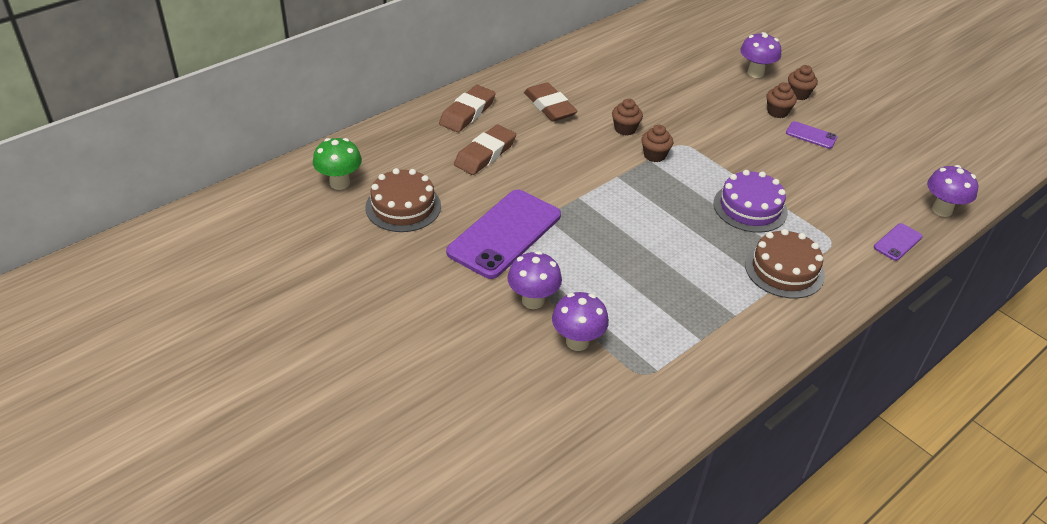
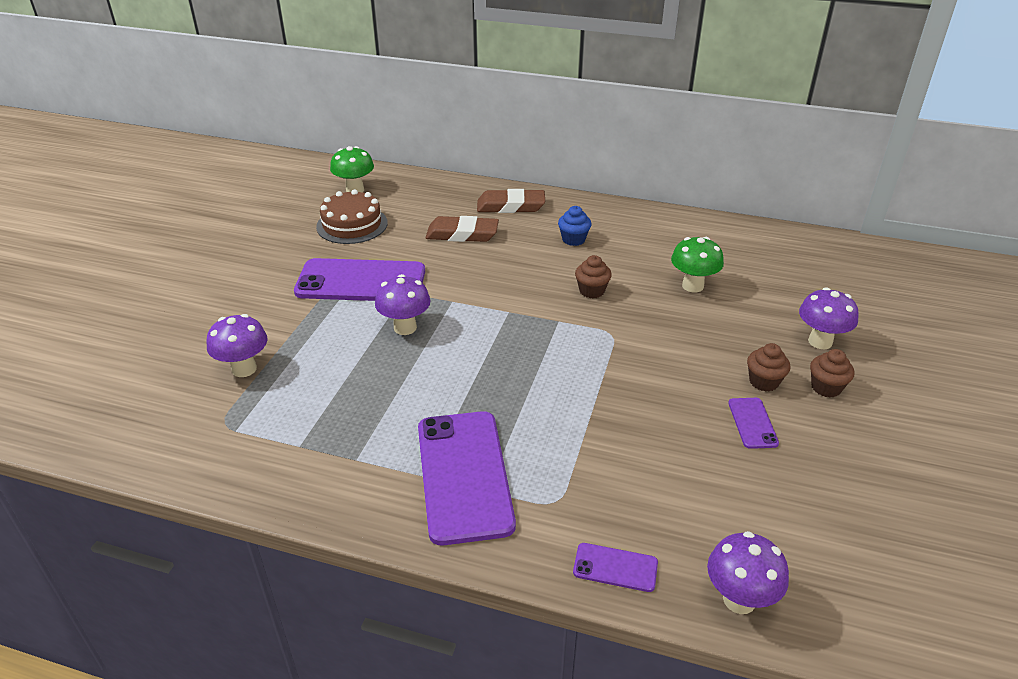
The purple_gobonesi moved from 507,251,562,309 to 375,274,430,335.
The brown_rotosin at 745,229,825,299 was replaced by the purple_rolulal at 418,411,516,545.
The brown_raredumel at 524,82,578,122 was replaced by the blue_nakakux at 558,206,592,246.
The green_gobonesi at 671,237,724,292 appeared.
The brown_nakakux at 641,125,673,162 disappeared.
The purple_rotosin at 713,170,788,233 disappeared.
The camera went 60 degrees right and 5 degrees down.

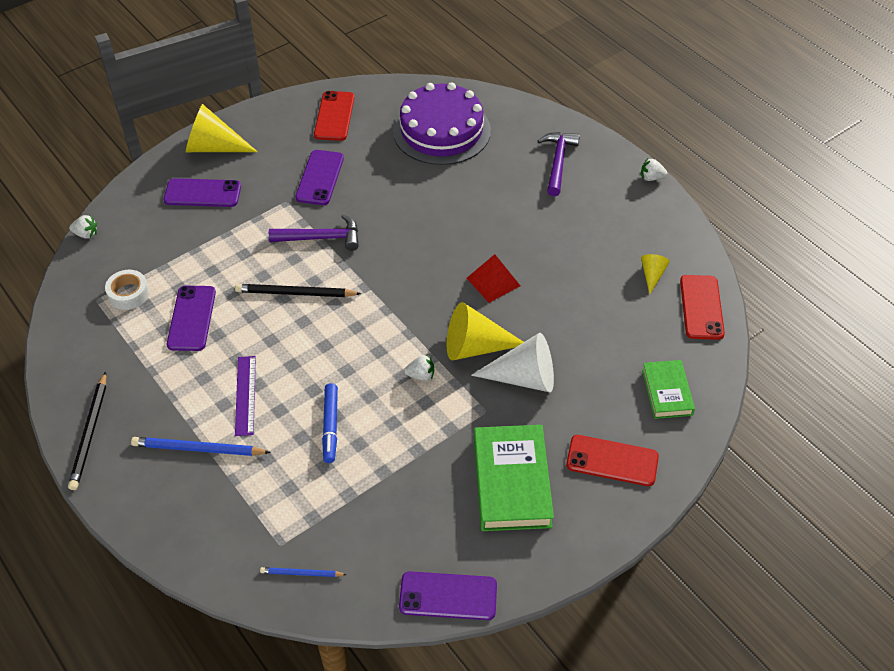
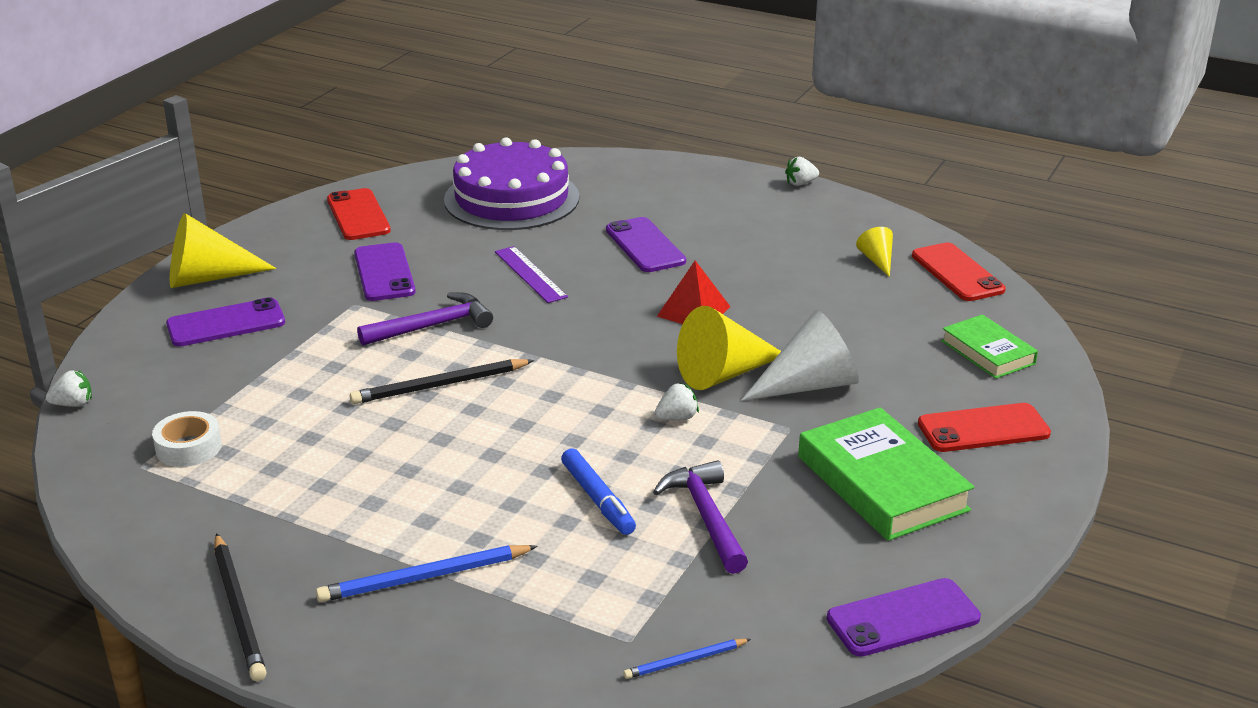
The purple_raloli moved from 235,356,256,436 to 495,246,568,303.
The purple_rolulal moved from 167,286,216,351 to 606,217,686,272.
The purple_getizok moved from 538,132,580,196 to 653,460,748,574.
The camera went 25 degrees left and 20 degrees down.

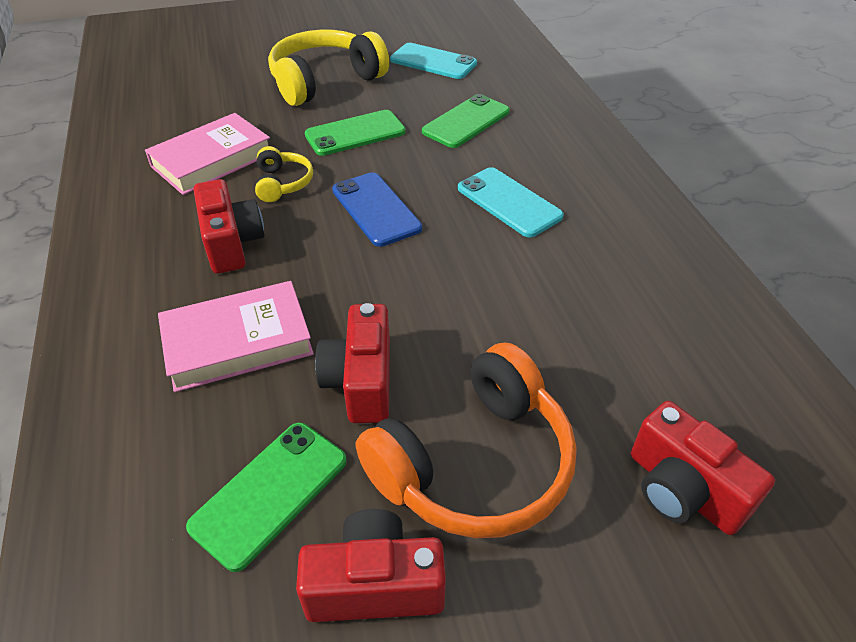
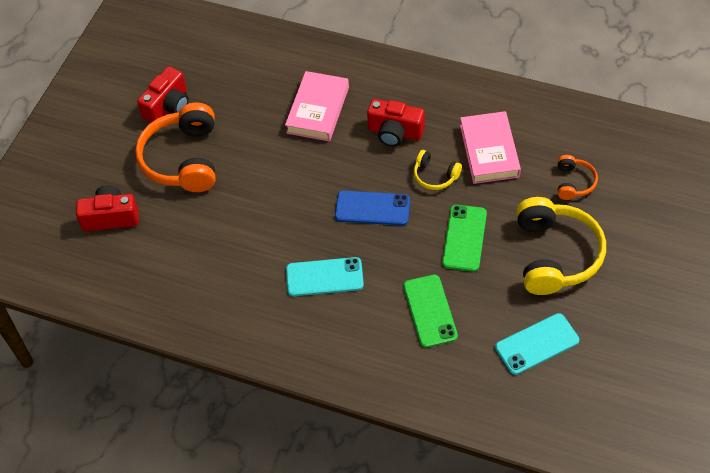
The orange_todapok at 557,155,598,200 appeared.
The green_rolulal at 186,423,347,572 disappeared.
The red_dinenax at 315,303,390,423 disappeared.
The camera went 130 degrees right and 10 degrees up.

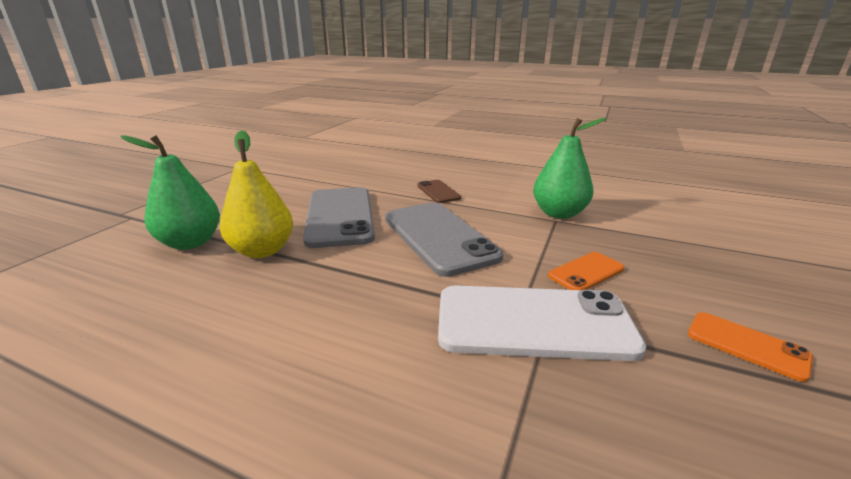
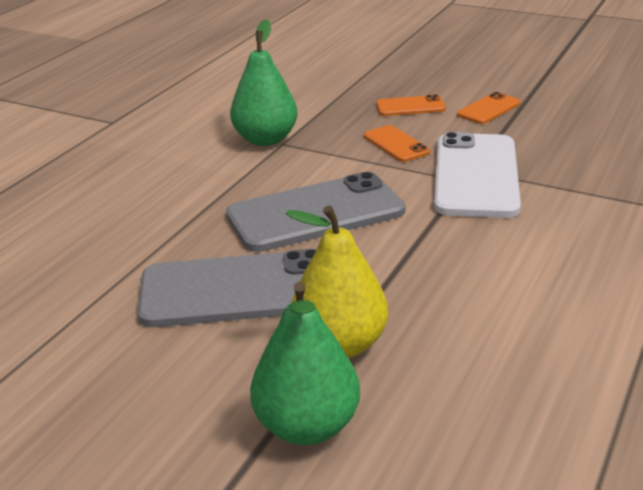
The orange_rolulal at 376,94,446,116 appeared.
The brown_rolulal at 417,180,461,203 disappeared.
The camera went 85 degrees left and 5 degrees up.

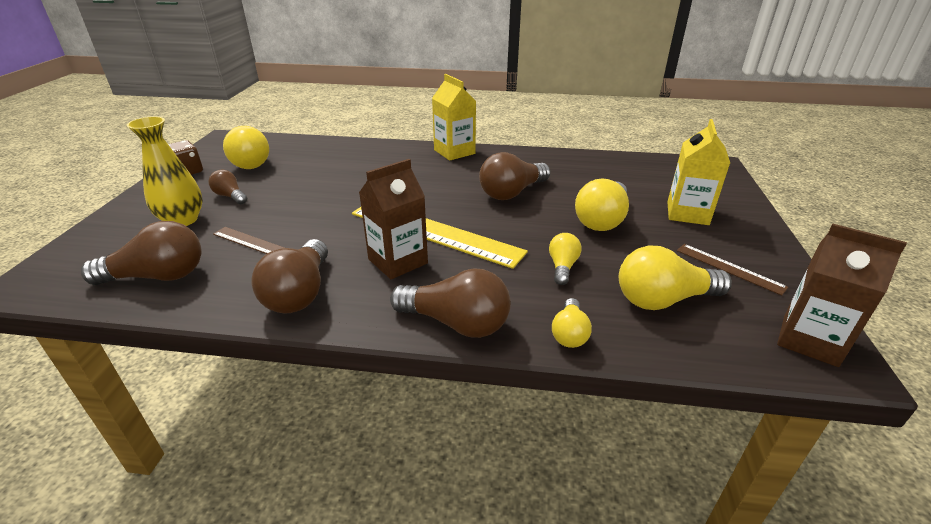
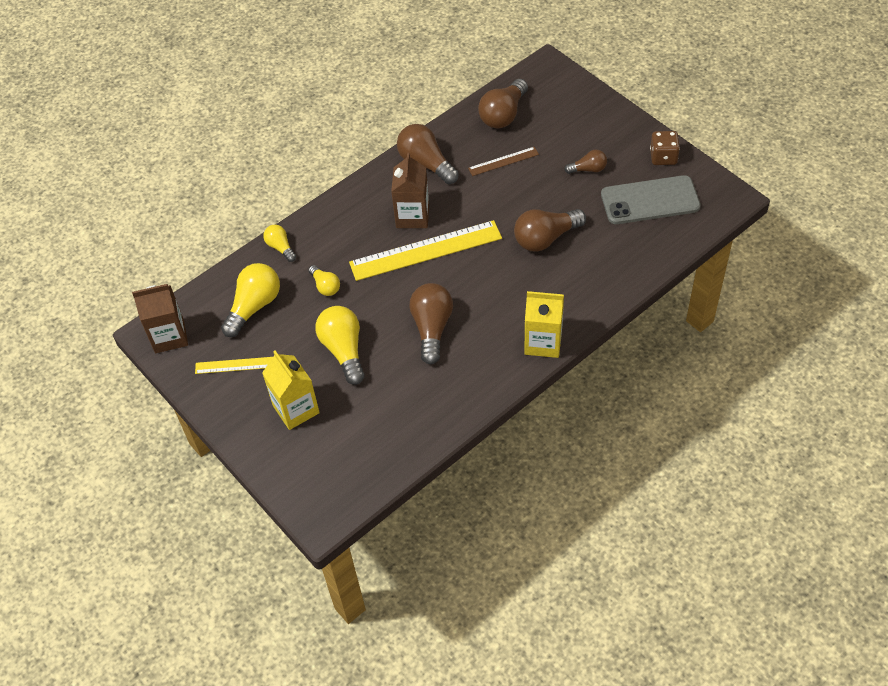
The brown_raloli at 677,244,788,296 became the yellow_raloli at 195,357,273,374.
The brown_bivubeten moved from 390,269,511,338 to 514,209,586,252.
The yellow_bivubeten at 223,126,269,169 was replaced by the grey_rolulal at 601,175,701,224.
The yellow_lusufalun at 127,116,203,226 disappeared.
The camera went 135 degrees right and 20 degrees up.

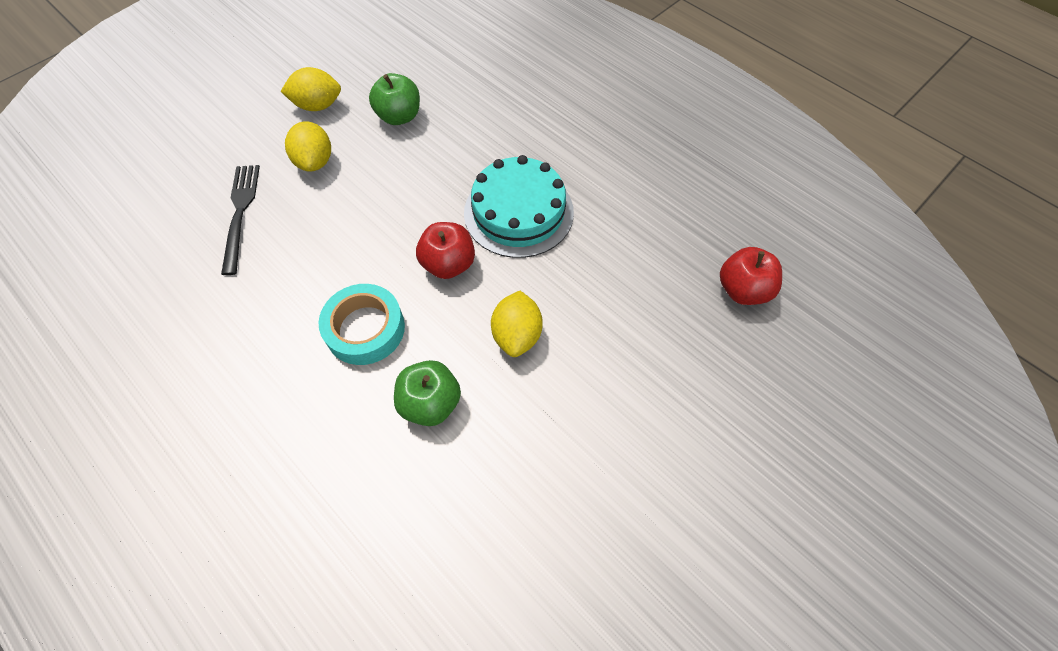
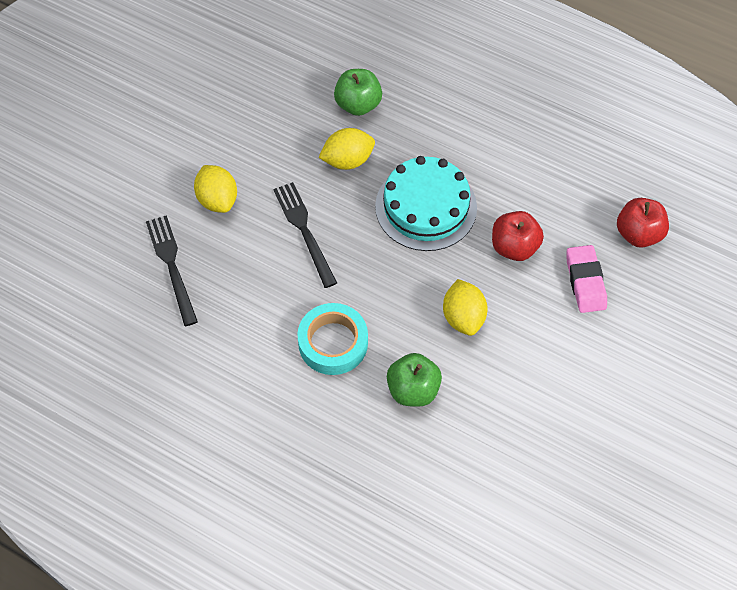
The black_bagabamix at 273,182,337,288 appeared.
The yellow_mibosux moved from 280,67,341,111 to 318,128,375,170.
The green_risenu moved from 369,73,420,125 to 334,69,382,116.
The red_risenu moved from 416,222,475,279 to 492,211,544,261.
The pink_raredumel at 566,245,607,313 appeared.
The camera went 15 degrees left and 0 degrees up.

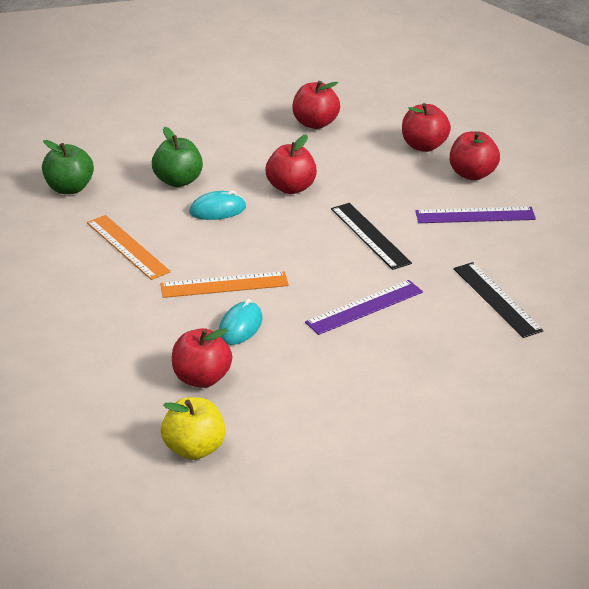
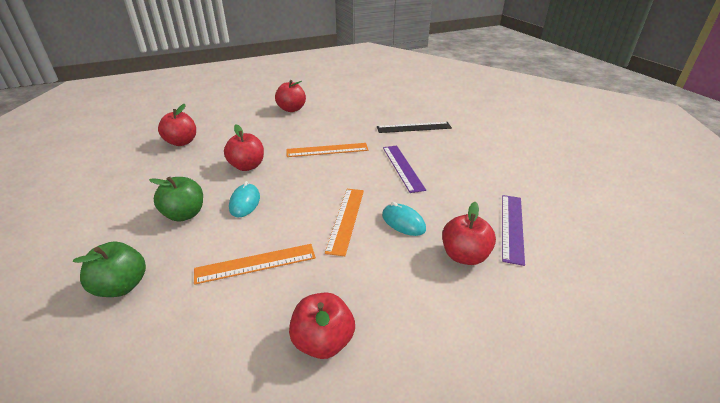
The black_raloli at 331,203,412,270 became the orange_raloli at 286,143,369,157.
The red_risenu moved from 402,103,451,152 to 289,292,355,359.
The purple_raloli moved from 415,207,536,223 to 502,195,525,266.
The yellow_risenu at 161,397,226,460 disappeared.
The camera went 70 degrees left and 0 degrees up.

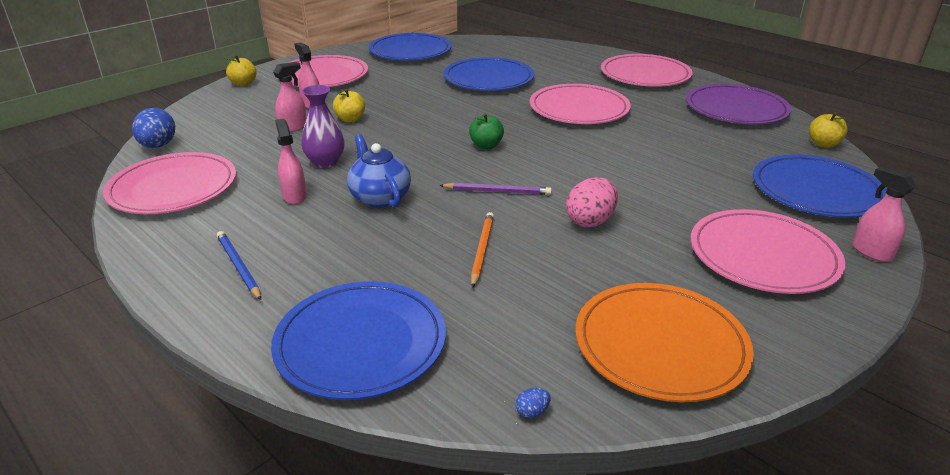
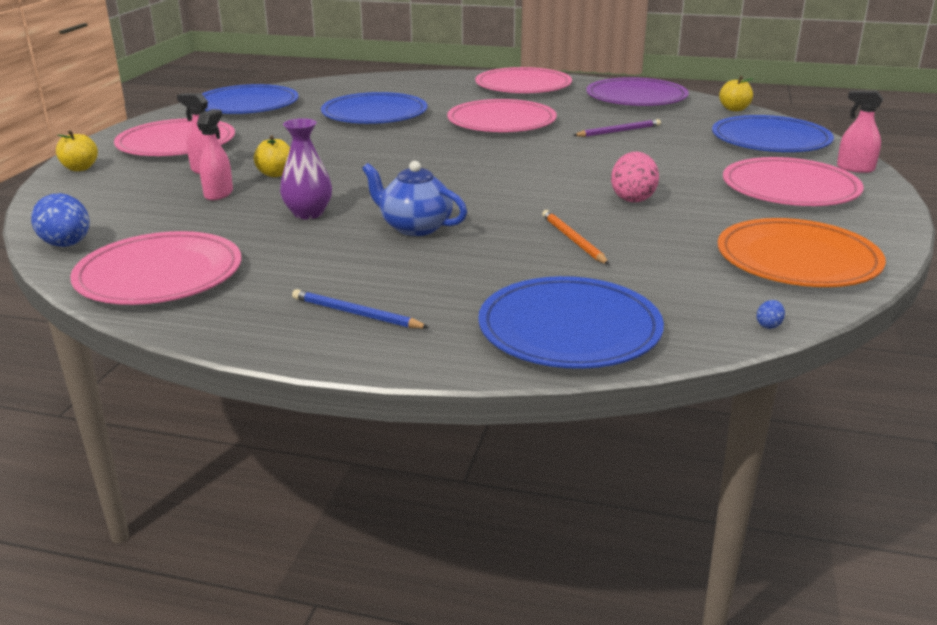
The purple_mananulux moved from 439,183,552,195 to 573,119,661,137.
The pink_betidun at 275,119,307,204 disappeared.
The green_risenu at 469,113,504,149 disappeared.
The camera went 30 degrees left and 5 degrees down.

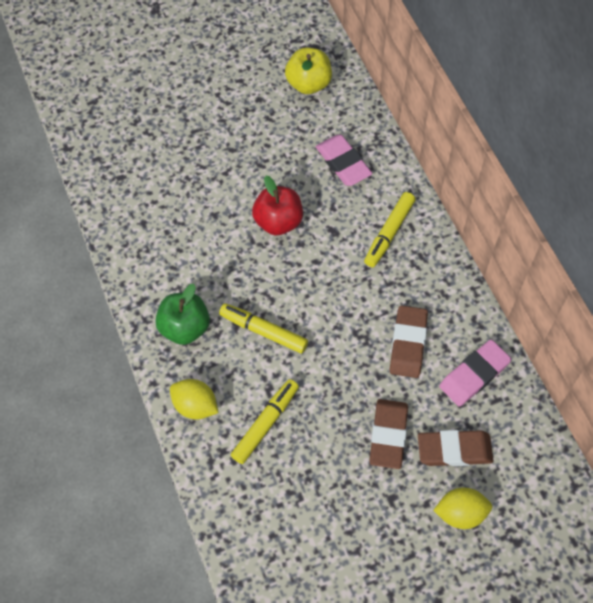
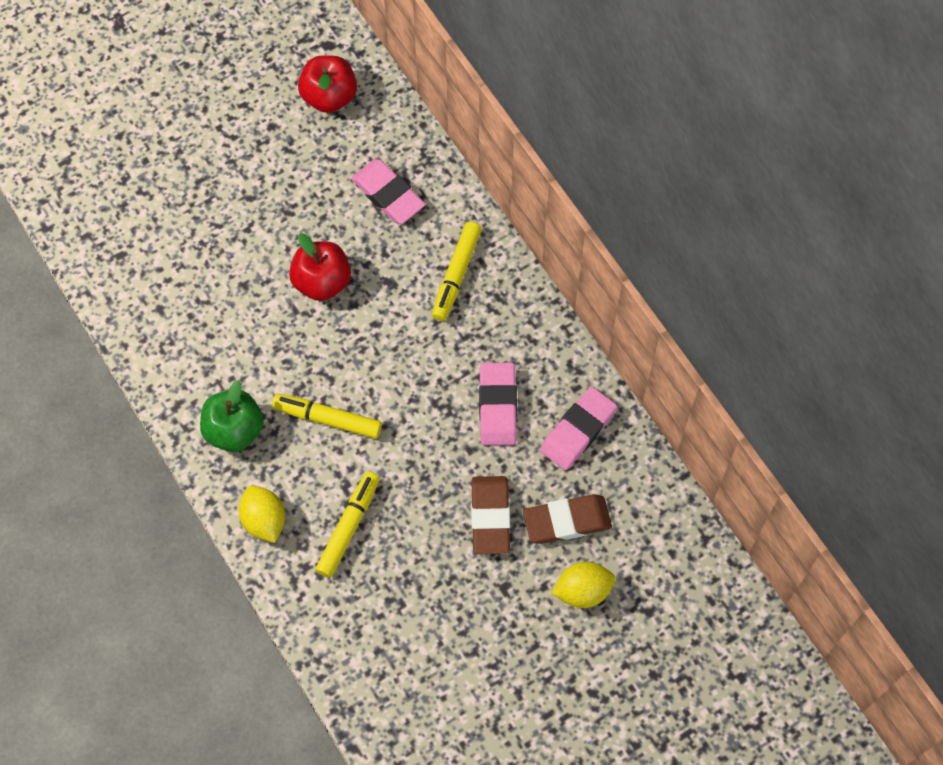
The yellow_mibosux at 170,379,218,420 turned 45 degrees clockwise.
The yellow_risenu at 285,47,332,94 became the red_risenu at 298,55,357,113.
The brown_raredumel at 390,305,428,378 became the pink_raredumel at 479,363,517,445.
The camera went 10 degrees left and 5 degrees up.

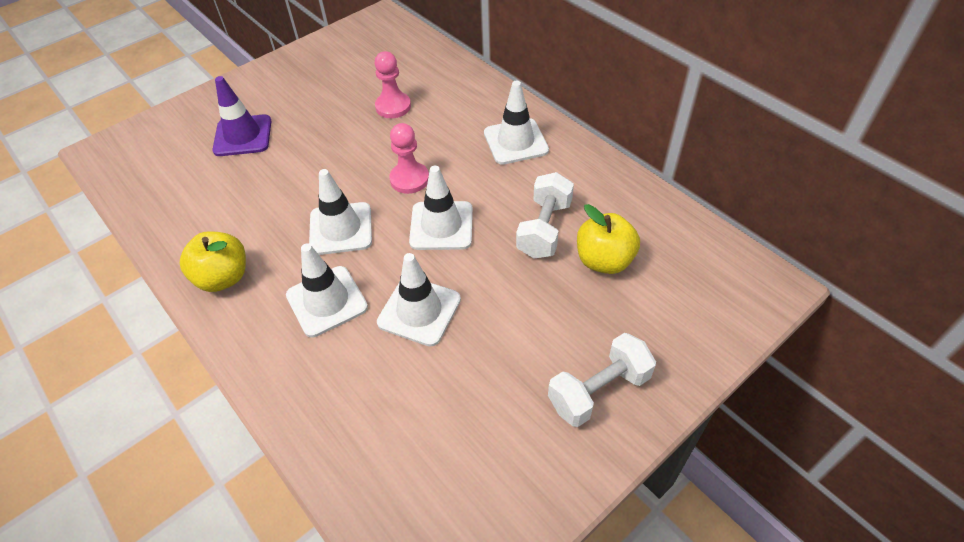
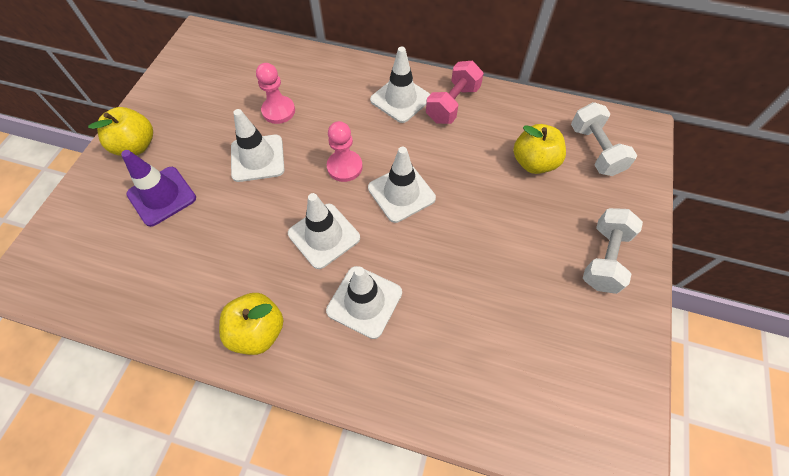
The yellow_risenu at 88,107,153,156 appeared.
The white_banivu moved from 377,253,461,347 to 231,109,285,182.
The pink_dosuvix at 426,61,484,124 appeared.
The white_dosuvix moved from 516,172,574,259 to 571,102,637,176.
The camera went 35 degrees left and 10 degrees up.

